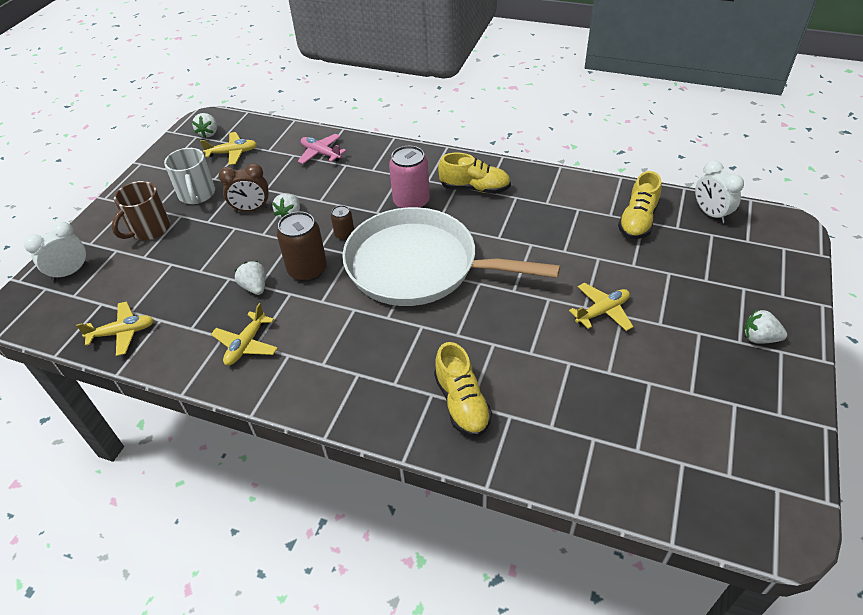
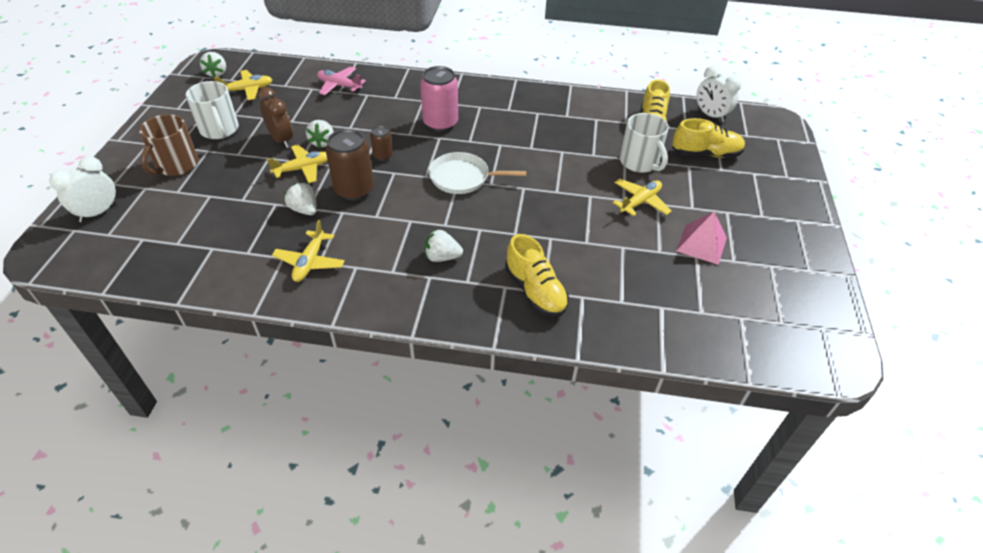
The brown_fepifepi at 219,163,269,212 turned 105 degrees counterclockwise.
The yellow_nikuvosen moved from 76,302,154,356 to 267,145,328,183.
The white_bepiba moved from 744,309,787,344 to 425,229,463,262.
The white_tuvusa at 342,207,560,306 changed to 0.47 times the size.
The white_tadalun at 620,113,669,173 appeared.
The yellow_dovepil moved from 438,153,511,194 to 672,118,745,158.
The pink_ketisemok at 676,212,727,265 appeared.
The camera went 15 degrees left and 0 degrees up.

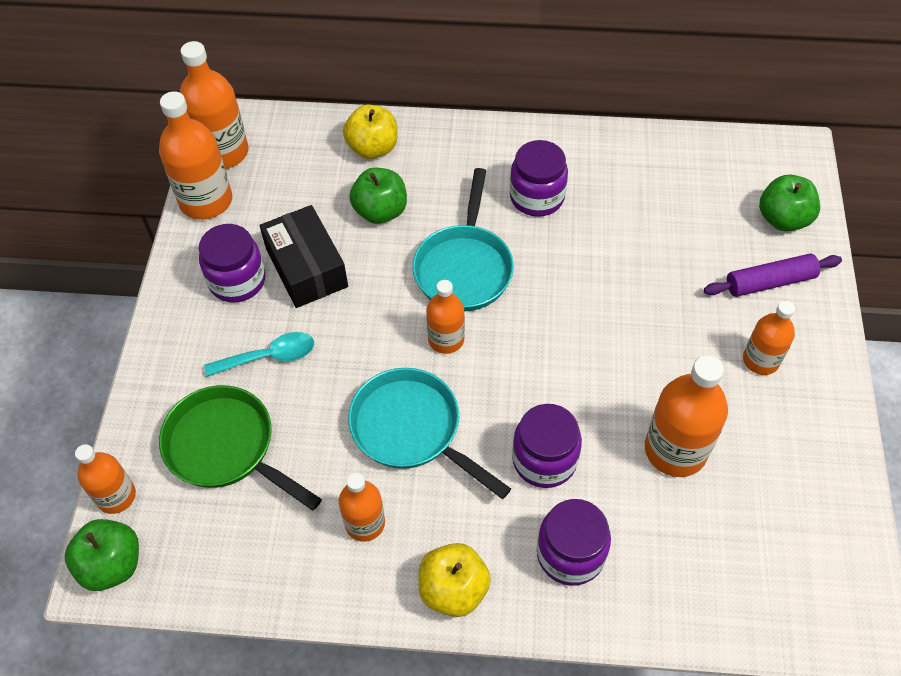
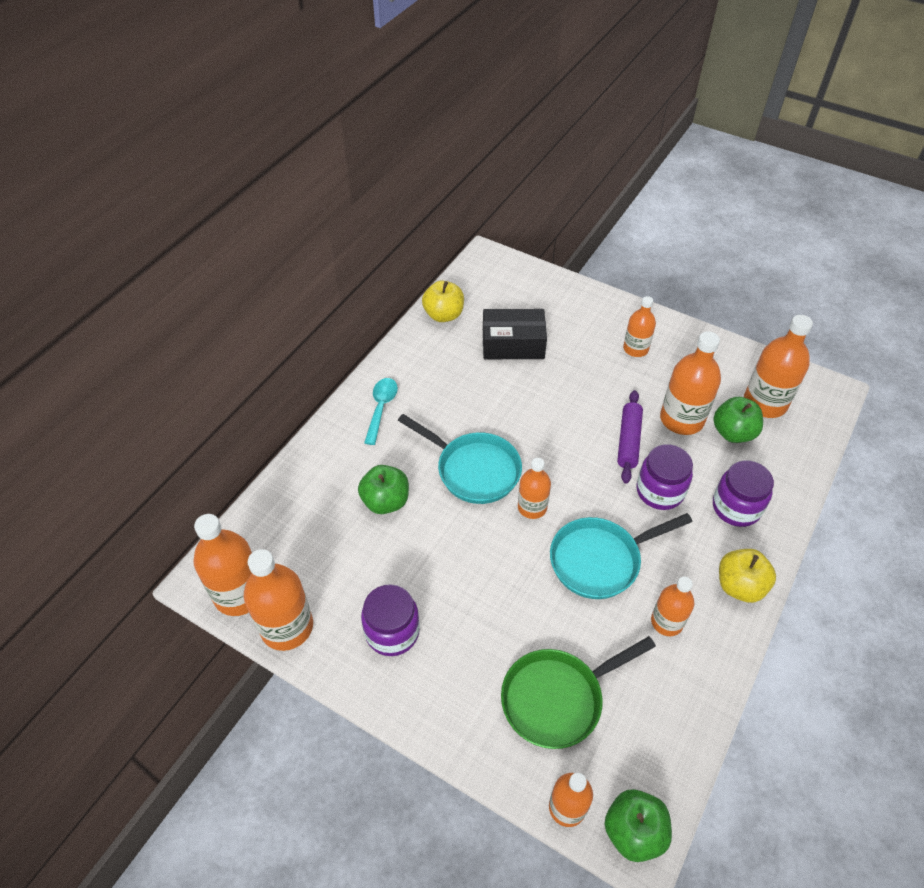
The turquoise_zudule moved from 204,332,314,377 to 364,378,398,445.
The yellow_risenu moved from 343,104,398,159 to 422,281,464,322.
The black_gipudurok moved from 260,205,348,308 to 483,309,547,359.
The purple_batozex moved from 704,254,842,297 to 617,390,643,484.
The green_risenu moved from 759,174,820,232 to 713,397,763,443.
The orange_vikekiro at 744,315,813,418 appeared.
The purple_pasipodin at 510,140,568,217 disappeared.
The camera went 65 degrees left and 5 degrees down.

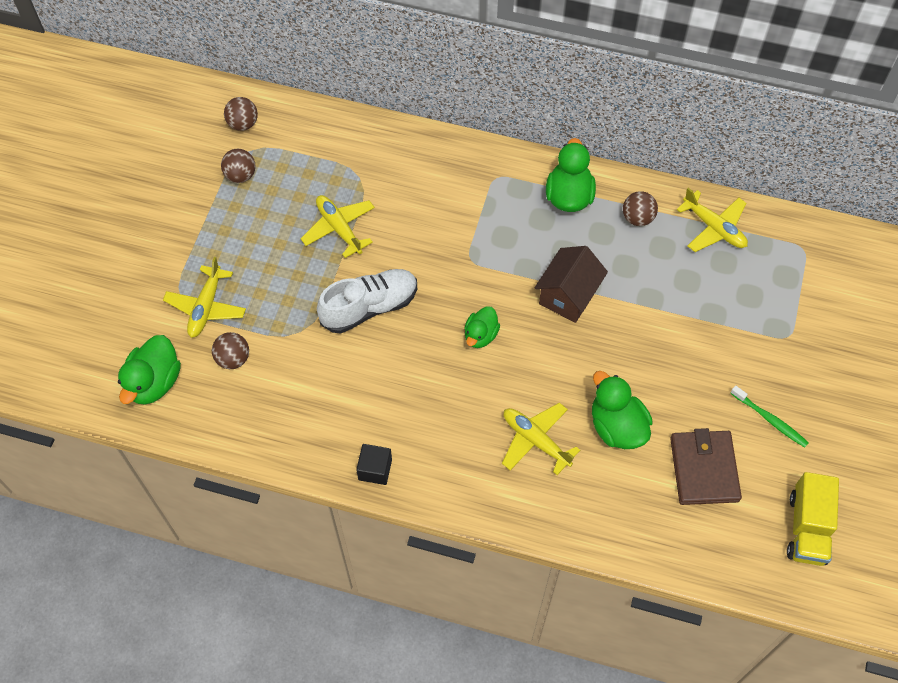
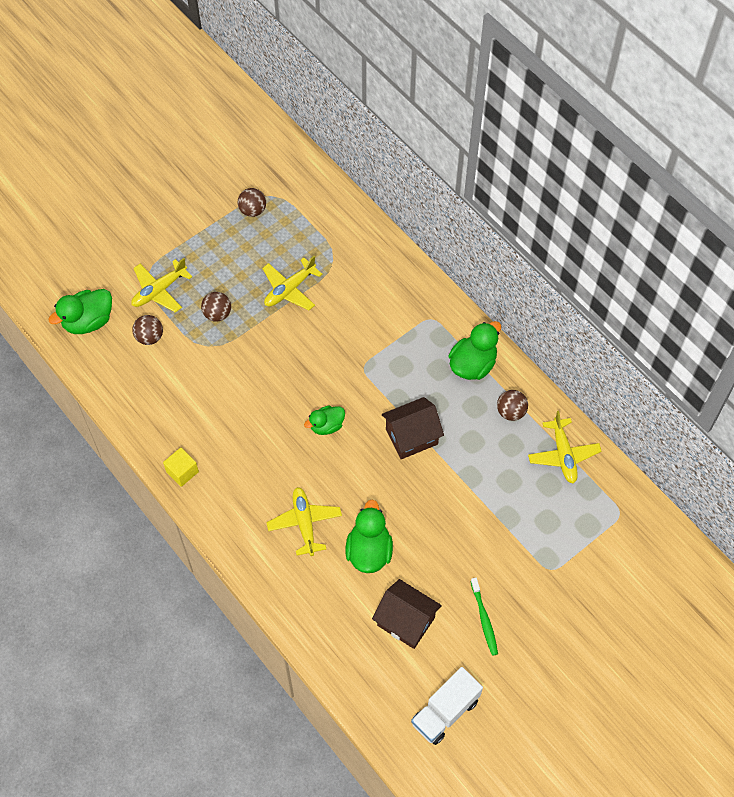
The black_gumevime at 356,444,392,485 became the yellow_gumevime at 163,448,199,487.
The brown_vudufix moved from 224,97,258,131 to 201,292,231,322.
The yellow_nikuvosen at 301,195,375,258 turned 135 degrees counterclockwise.
The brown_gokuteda at 670,428,742,505 was replaced by the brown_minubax at 372,579,442,649.
The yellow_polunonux at 787,472,839,566 became the white_polunonux at 411,667,483,745.
The white_dovepil at 317,269,417,333 disappeared.
The camera went 35 degrees right and 0 degrees up.

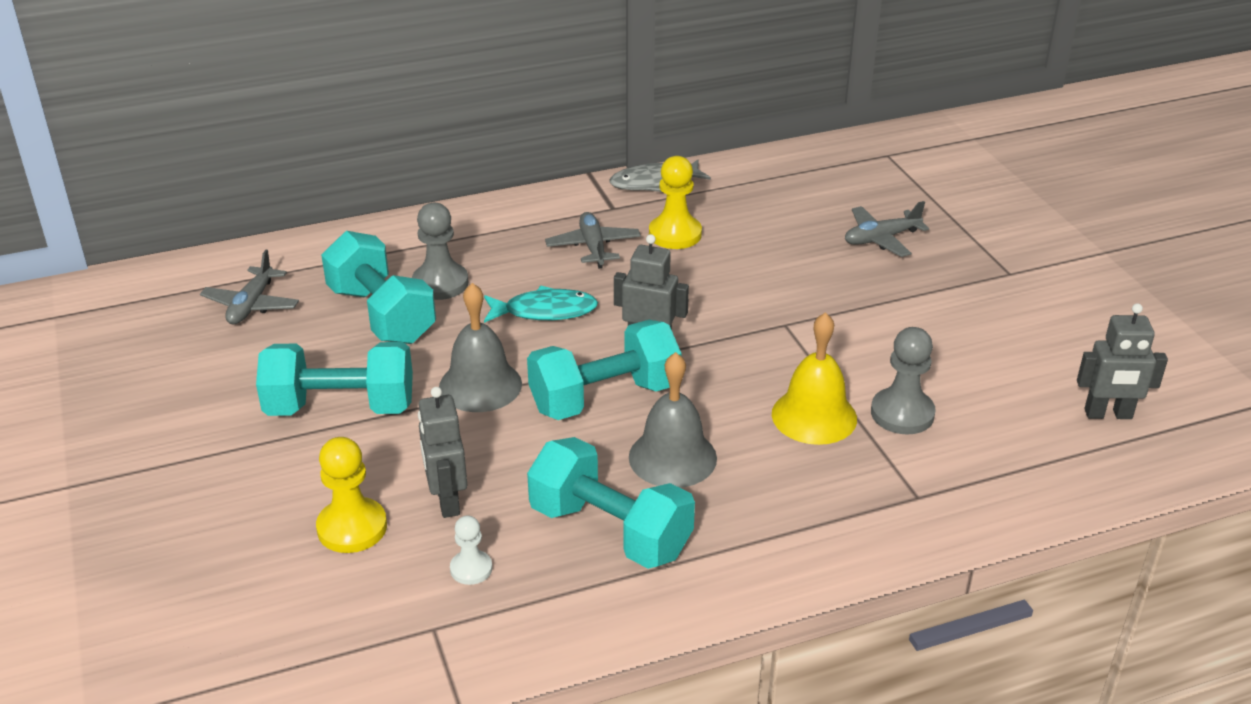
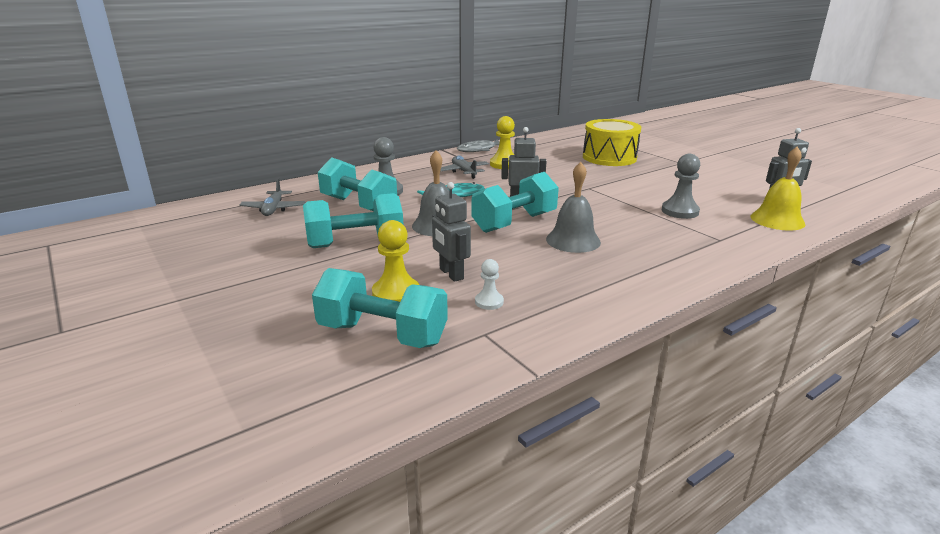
The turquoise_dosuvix moved from 527,437,695,569 to 312,268,448,348.
The grey_nikuvosen at 845,201,929,257 was replaced by the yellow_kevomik at 583,119,641,166.
The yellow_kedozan moved from 772,312,857,445 to 750,147,805,231.
The camera went 15 degrees left and 10 degrees down.

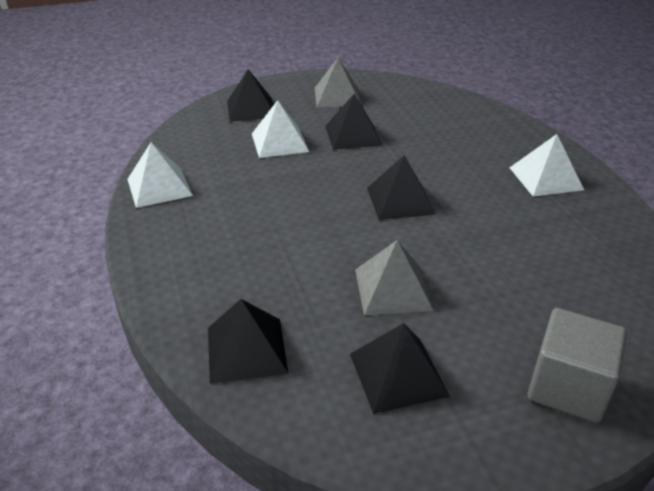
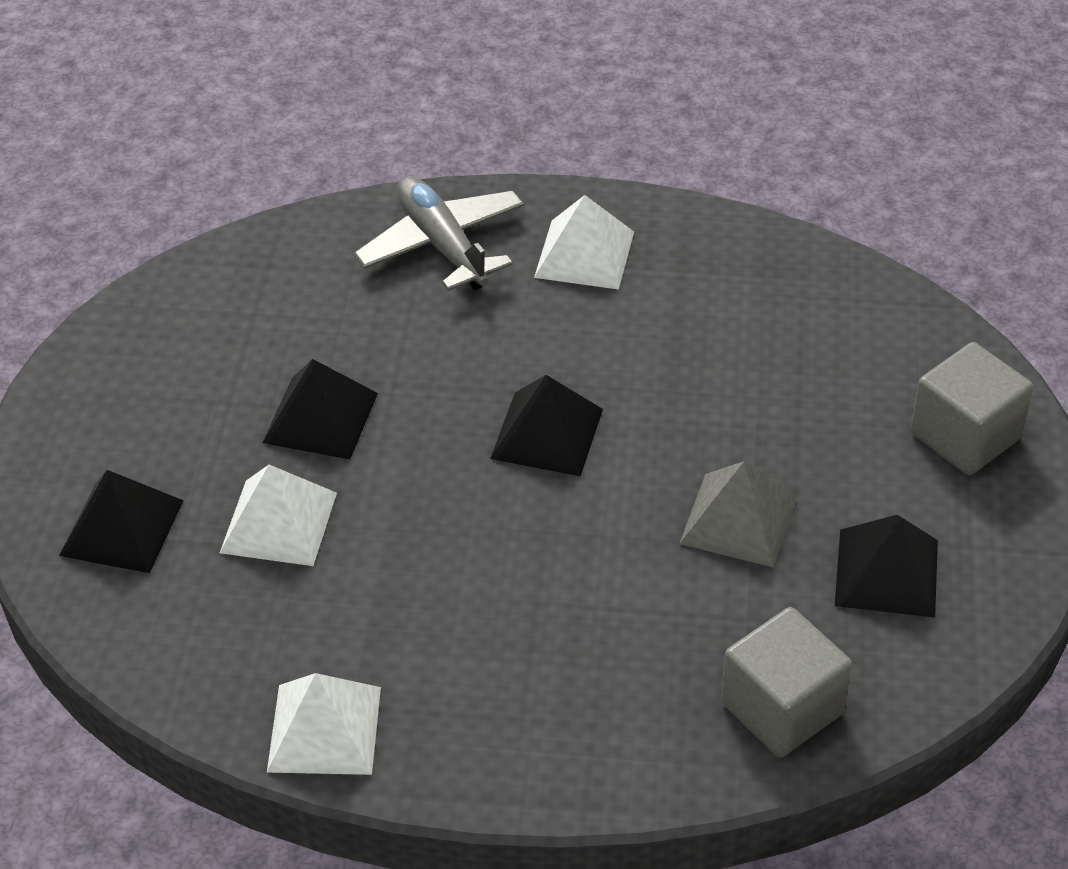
The grey_nikuvosen at 354,176,524,291 appeared.
The black_ketisemok at 208,299,288,384 was replaced by the grey_gumevime at 721,607,852,758.
The grey_ketisemok at 315,58,361,107 disappeared.
The camera went 65 degrees left and 10 degrees up.

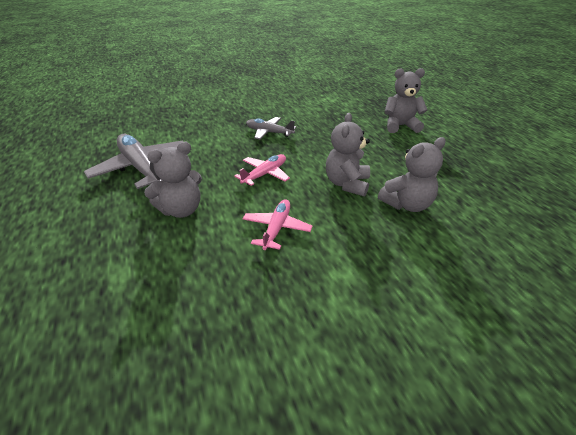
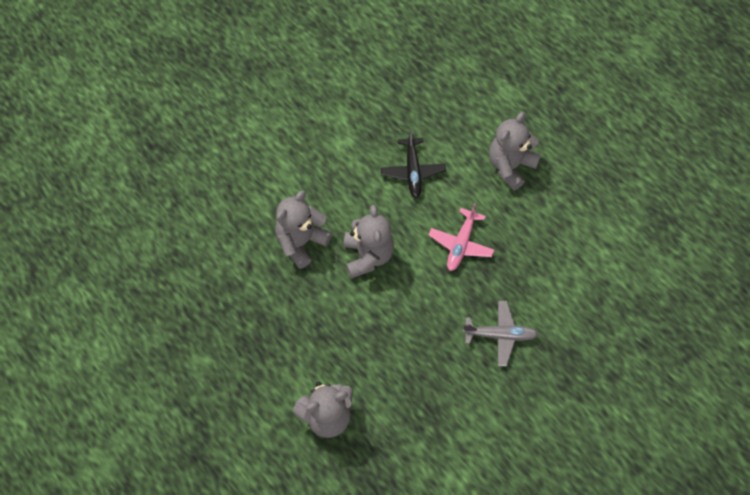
The pink_nikuvosen at 243,199,312,250 became the black_nikuvosen at 381,129,446,198.
The grey_nikuvosen at 84,134,184,189 disappeared.
The camera went 160 degrees right and 25 degrees up.

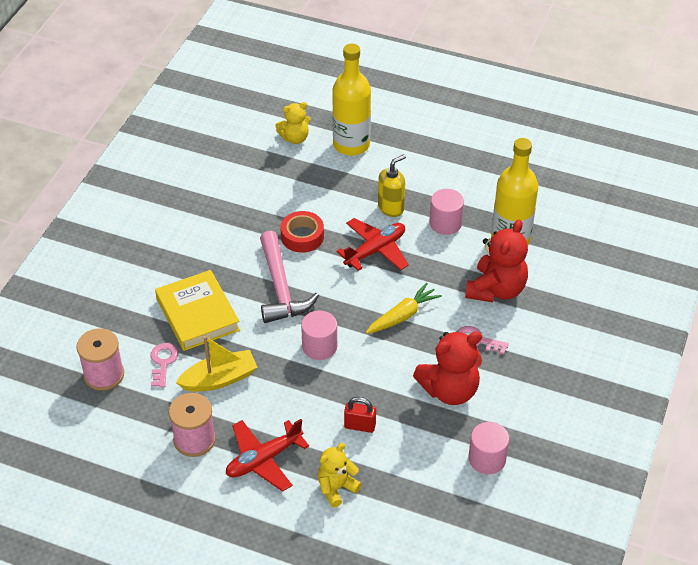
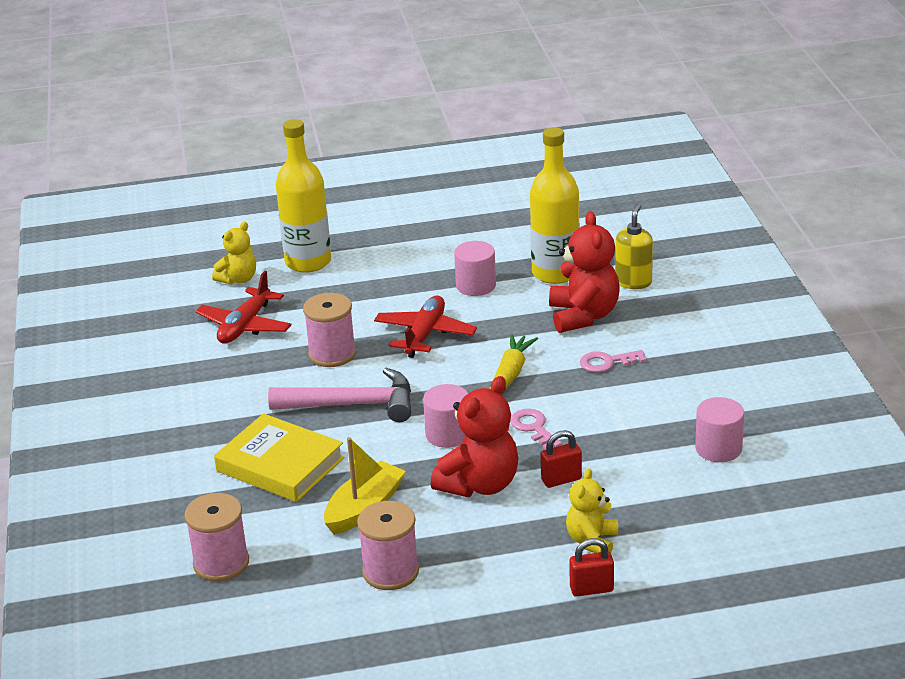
The red_nikuvosen moved from 226,419,309,492 to 195,271,292,344.
The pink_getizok at 260,231,319,323 turned 45 degrees counterclockwise.
The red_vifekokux at 280,211,324,252 was replaced by the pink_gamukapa at 303,293,356,367.
The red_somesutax moved from 413,331,482,405 to 431,376,519,497.
The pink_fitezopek moved from 150,343,178,387 to 510,409,562,450.
The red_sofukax at 569,538,614,597 appeared.
The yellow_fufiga moved from 378,154,406,217 to 615,203,653,289.
The camera went 30 degrees left and 15 degrees down.

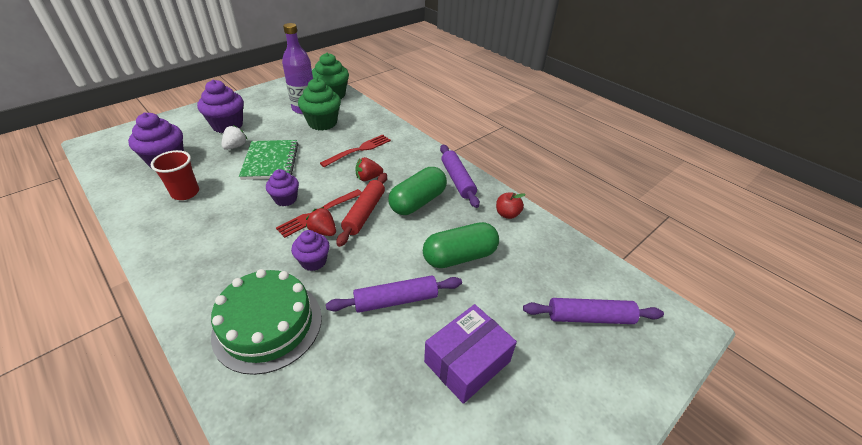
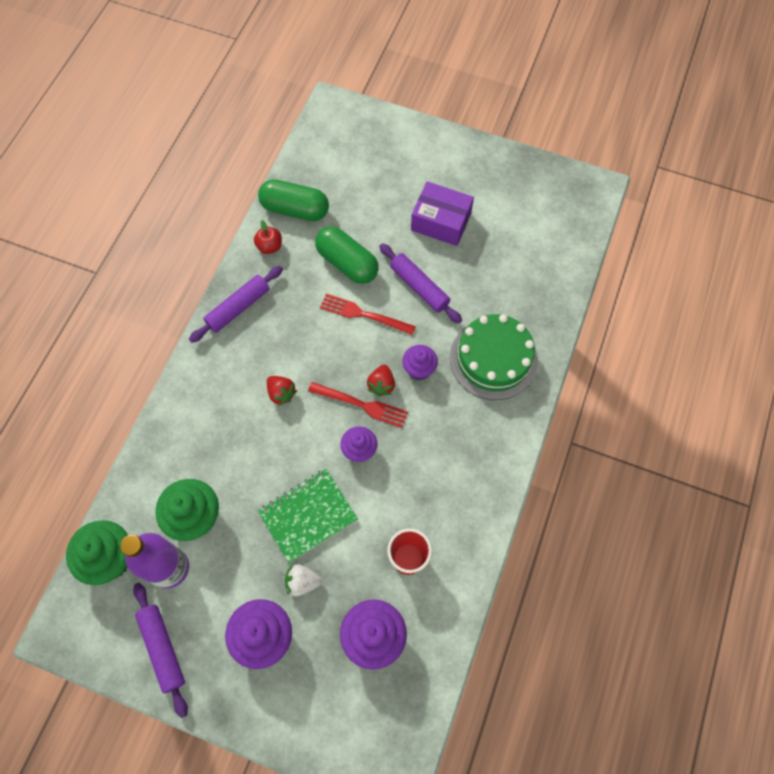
The purple_batozex moved from 523,298,664,324 to 133,583,188,718.
The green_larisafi moved from 388,167,447,215 to 258,179,329,221.
The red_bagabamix moved from 320,134,391,167 to 320,293,416,335.
The red_batozex at 336,173,387,247 disappeared.
The camera went 115 degrees left and 25 degrees up.

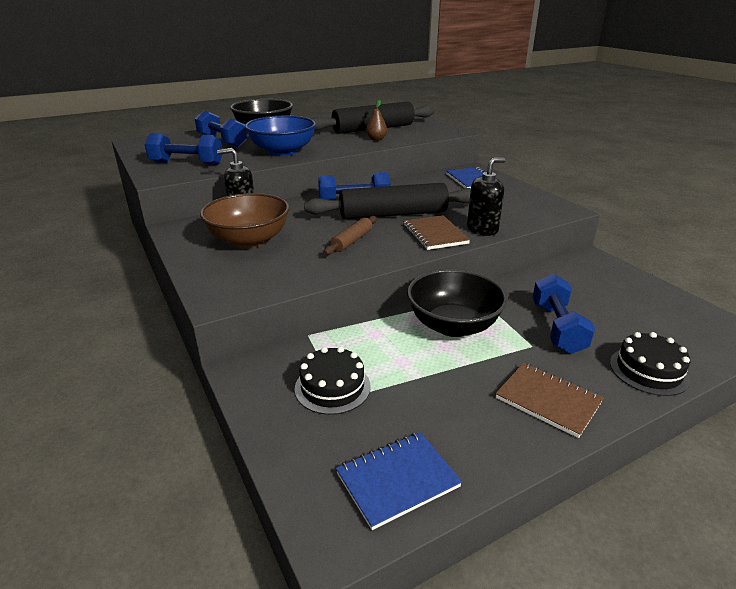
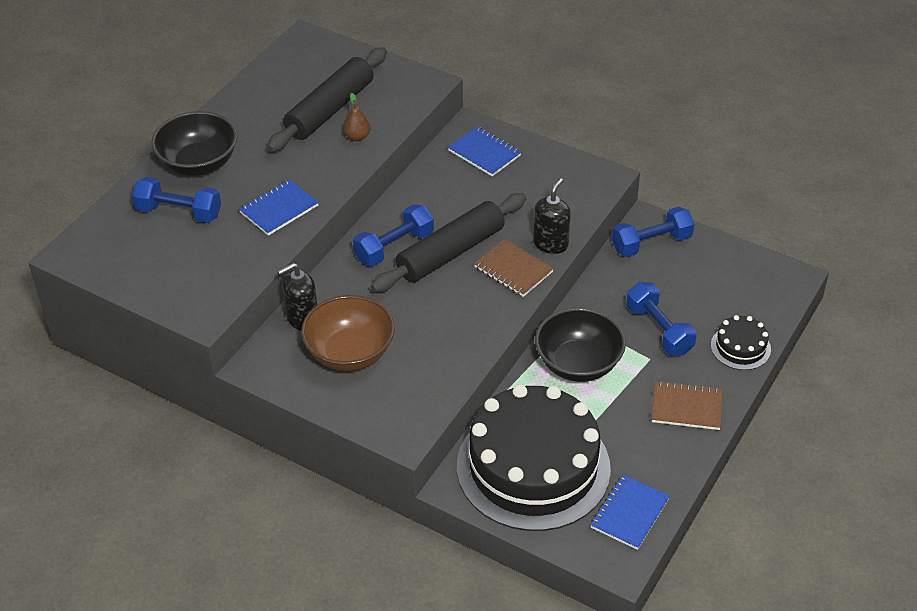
The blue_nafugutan at 245,116,316,156 was replaced by the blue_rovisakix at 239,179,319,236.
The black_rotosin at 295,347,371,415 changed to 2.40 times the size.
The blue_dosuvix moved from 145,133,222,165 to 612,207,694,257.
The brown_batozex at 324,216,377,255 disappeared.
The camera went 30 degrees left and 15 degrees up.

